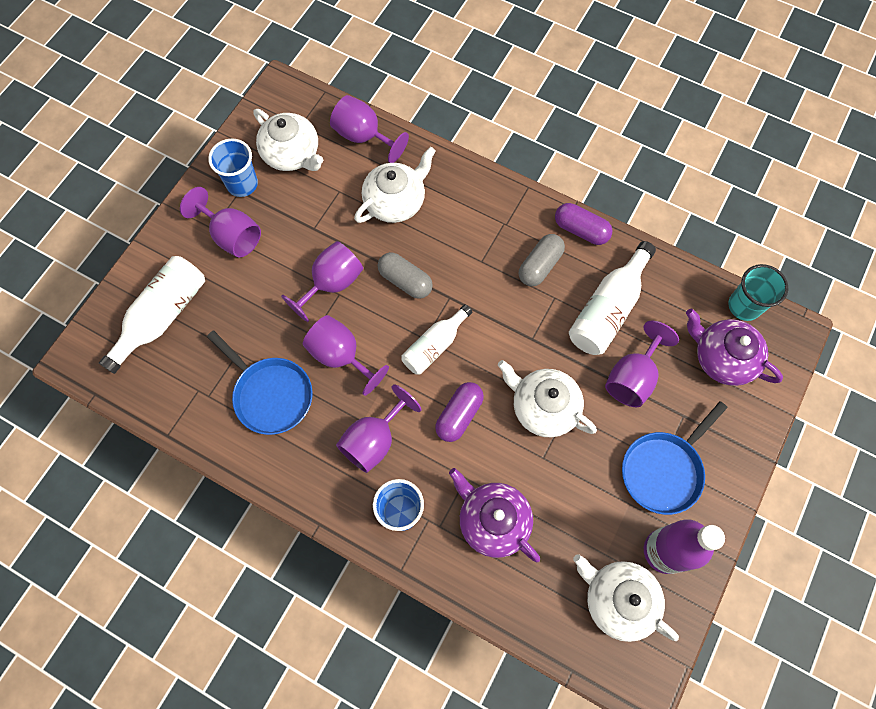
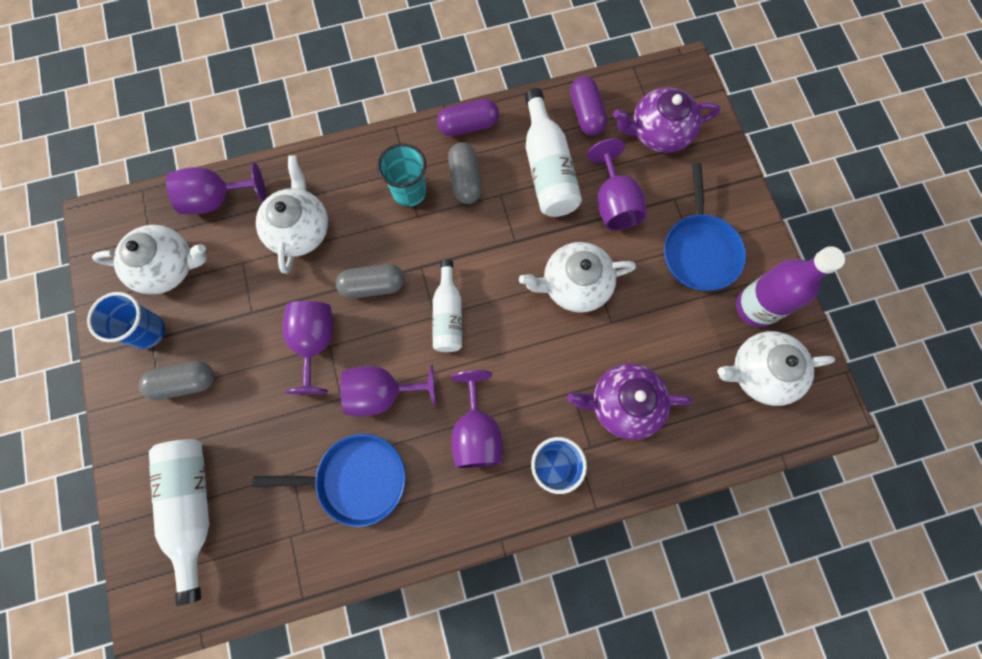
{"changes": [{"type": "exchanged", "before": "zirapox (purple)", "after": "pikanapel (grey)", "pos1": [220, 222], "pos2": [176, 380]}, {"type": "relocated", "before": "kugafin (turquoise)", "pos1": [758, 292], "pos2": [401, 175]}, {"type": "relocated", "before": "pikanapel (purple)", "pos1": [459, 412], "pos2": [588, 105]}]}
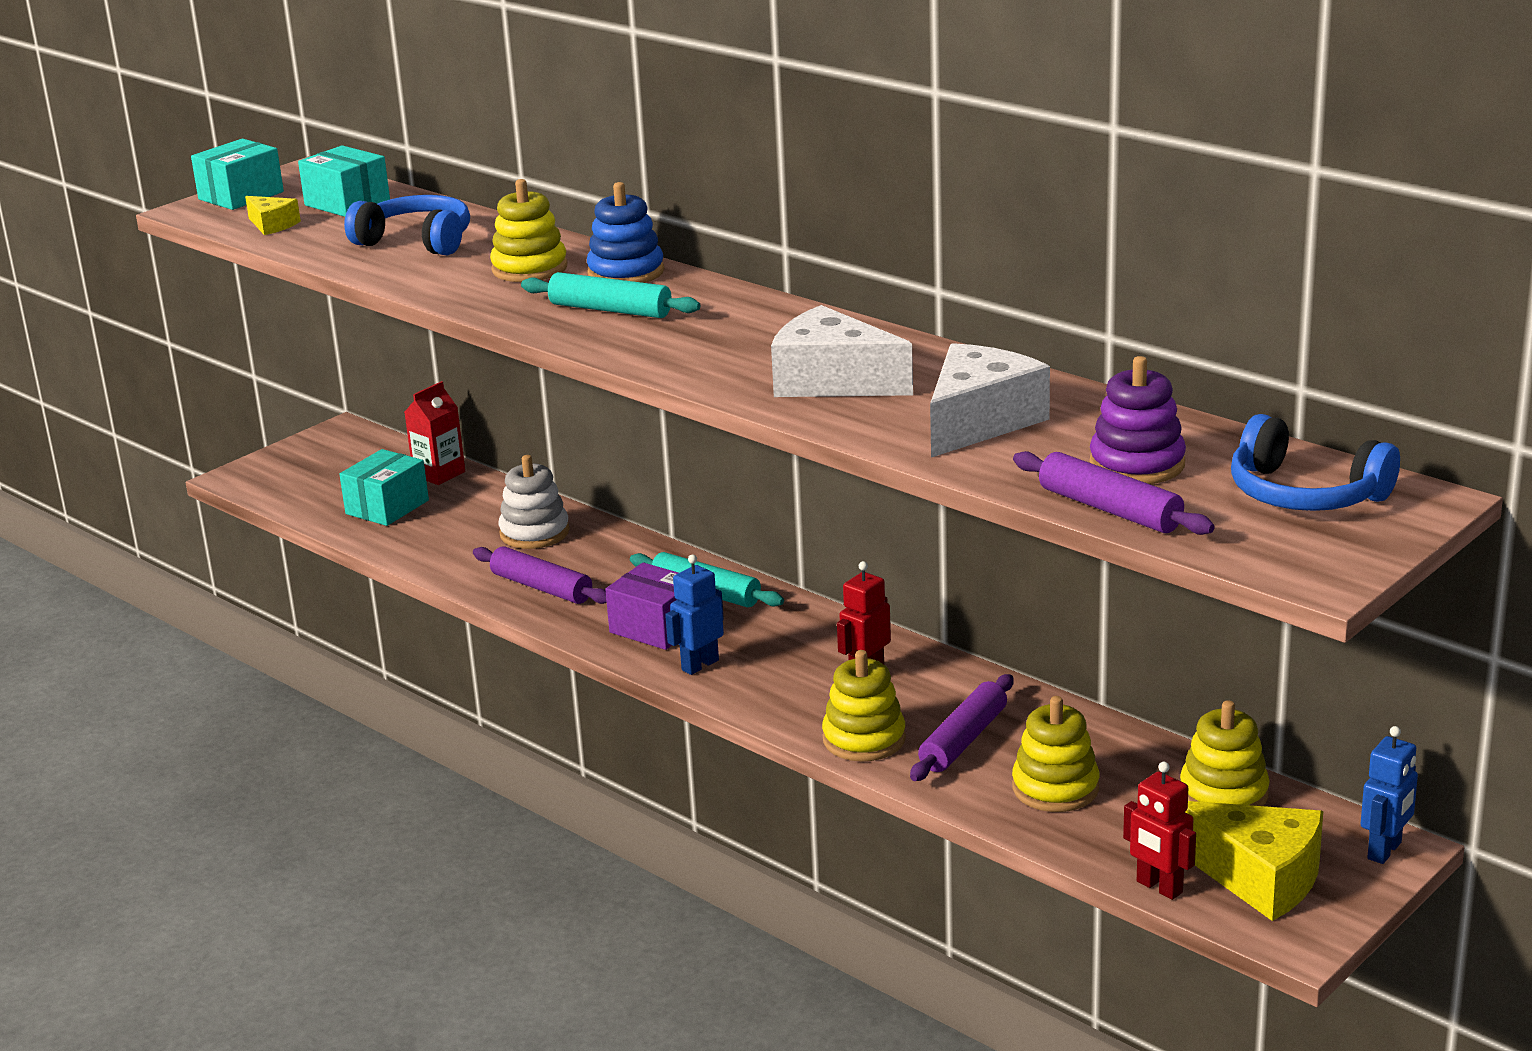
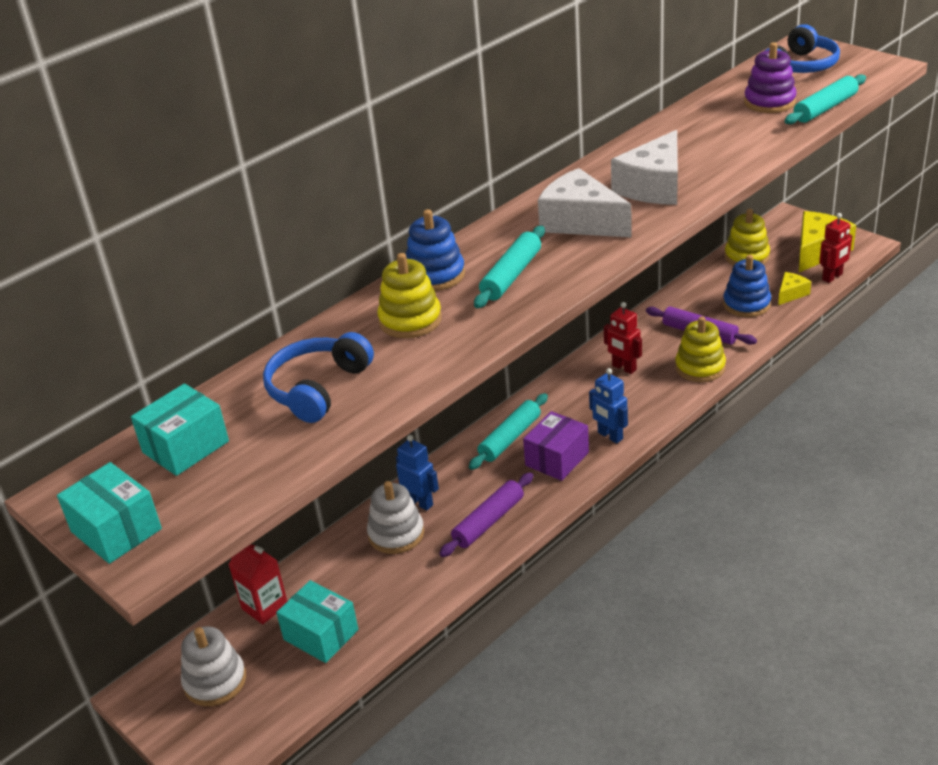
{"changes": [{"type": "appeared", "after": "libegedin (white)", "pos2": [213, 666]}, {"type": "relocated", "before": "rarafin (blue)", "pos1": [1389, 795], "pos2": [417, 473]}, {"type": "relocated", "before": "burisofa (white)", "pos1": [990, 400], "pos2": [585, 202]}, {"type": "colour", "before": "libegedin (yellow)", "after": "libegedin (blue)", "pos1": [1055, 754], "pos2": [747, 286]}, {"type": "relocated", "before": "burisofa (yellow)", "pos1": [273, 215], "pos2": [794, 288]}, {"type": "colour", "before": "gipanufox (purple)", "after": "gipanufox (turquoise)", "pos1": [1113, 493], "pos2": [825, 99]}]}
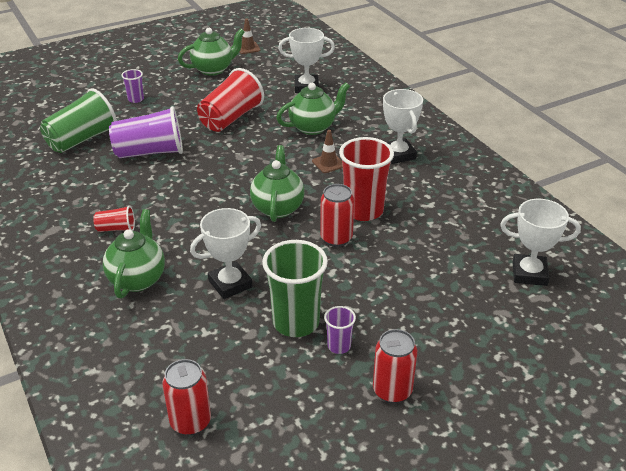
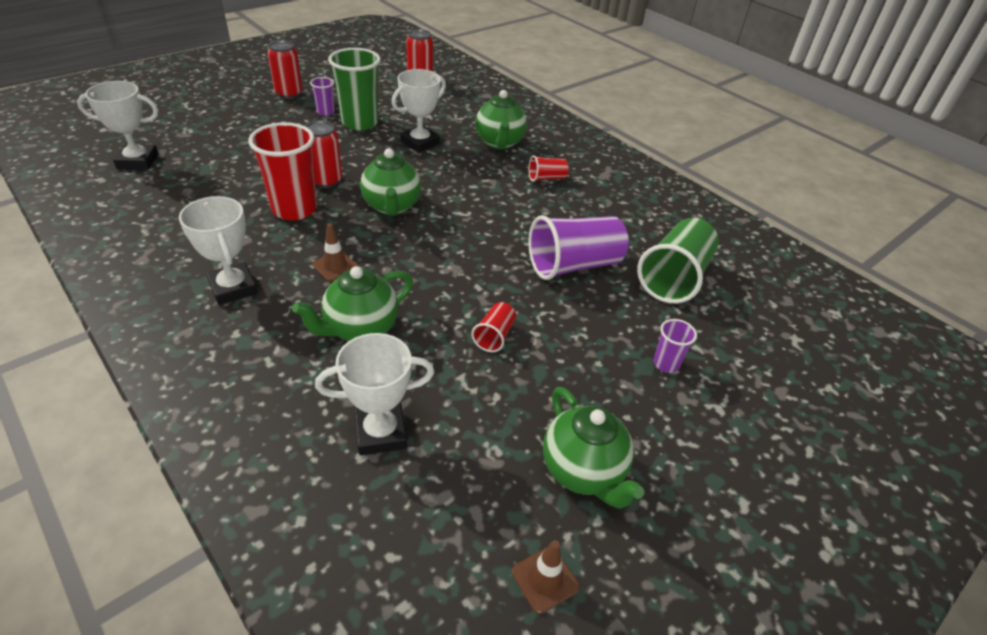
{"changes": [{"type": "size", "before": "kugafin (red)", "pos1": [230, 100], "pos2": [493, 327], "scale": 0.49}, {"type": "spun", "before": "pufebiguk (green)", "pos1": [211, 52], "pos2": [593, 448], "turn": -75}]}
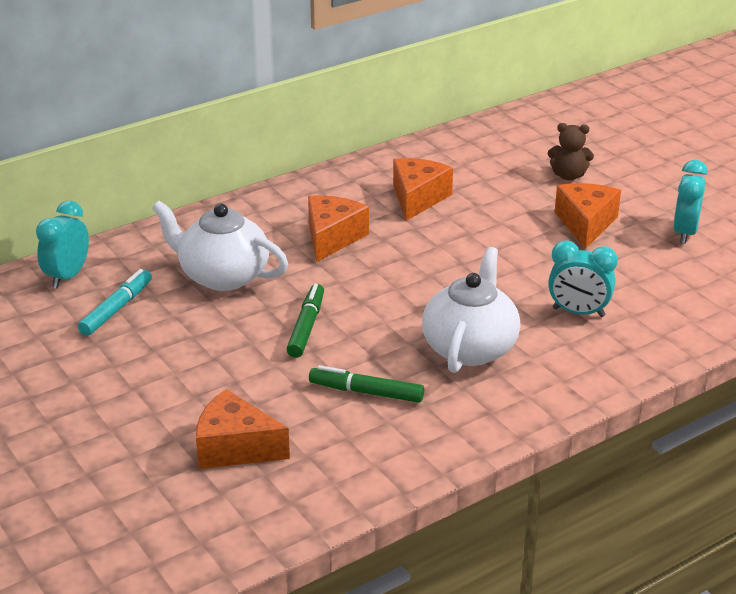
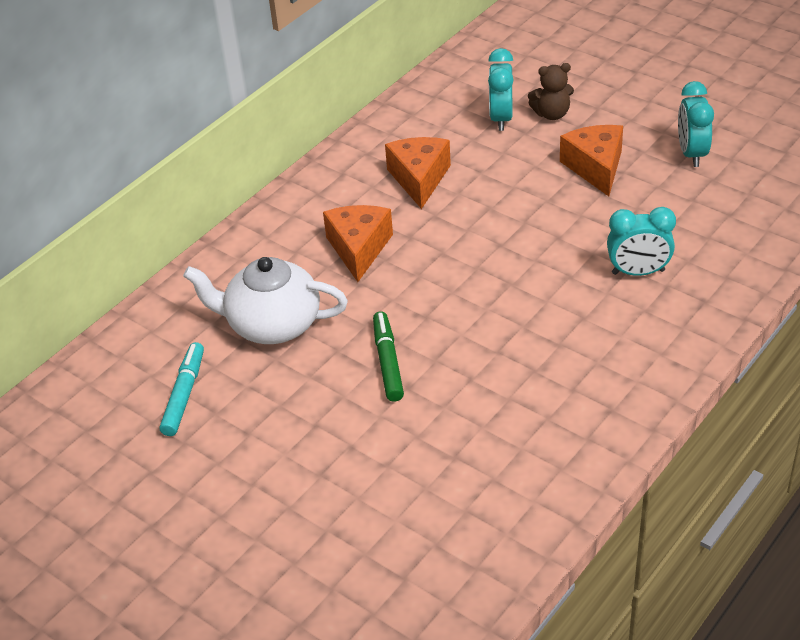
{"changes": [{"type": "relocated", "before": "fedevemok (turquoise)", "pos1": [62, 245], "pos2": [500, 89]}, {"type": "missing", "before": "burisofa (orange)", "pos1": [243, 429]}, {"type": "missing", "before": "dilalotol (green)", "pos1": [366, 384]}, {"type": "missing", "before": "pufebiguk (white)", "pos1": [471, 310]}]}
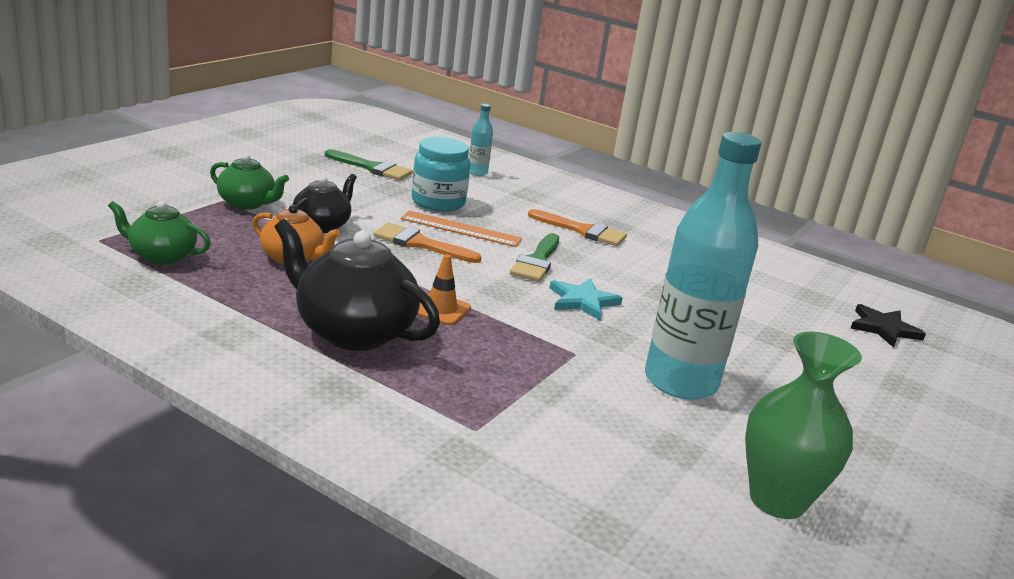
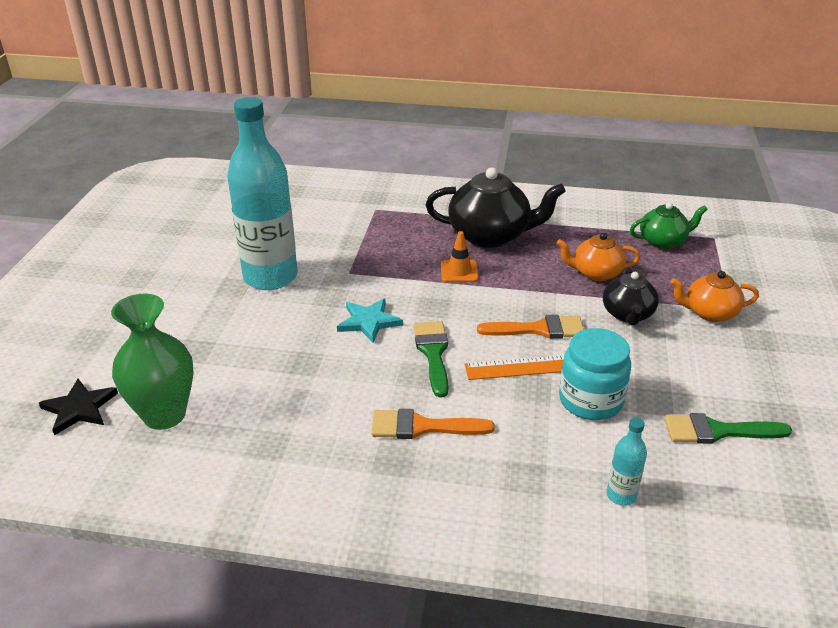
{"changes": [{"type": "relocated", "before": "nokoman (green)", "pos1": [803, 425], "pos2": [152, 362]}, {"type": "colour", "before": "pufebiguk (green)", "after": "pufebiguk (orange)", "pos1": [249, 182], "pos2": [715, 296]}]}
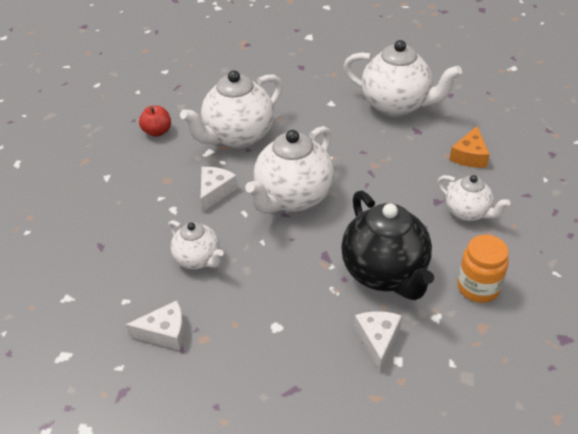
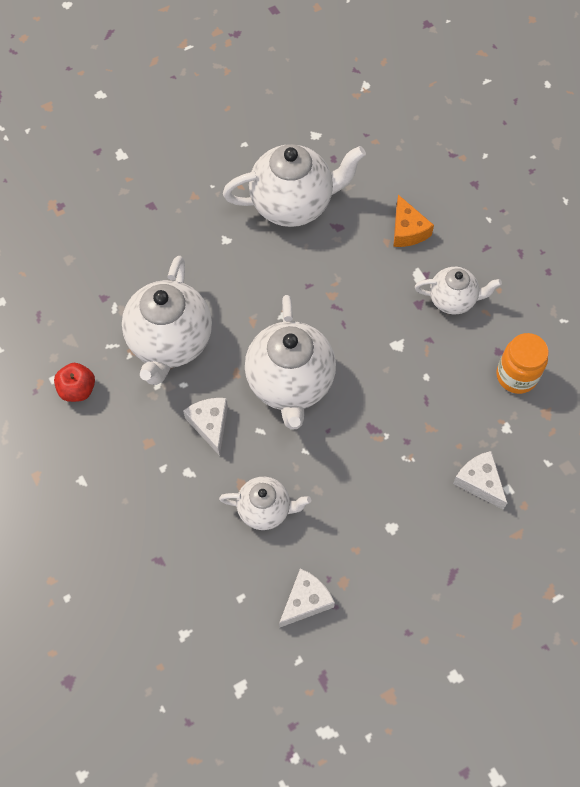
{"changes": [{"type": "missing", "before": "pufebiguk (black)", "pos1": [387, 245]}]}
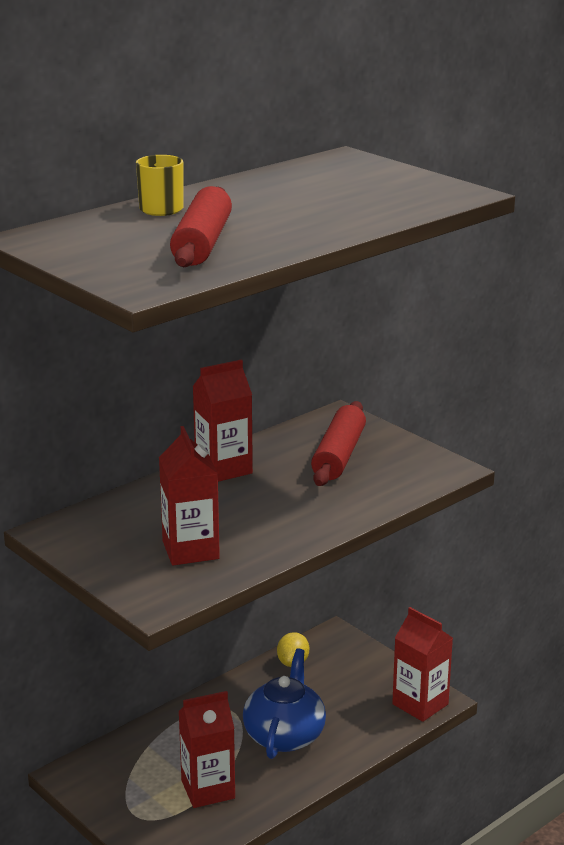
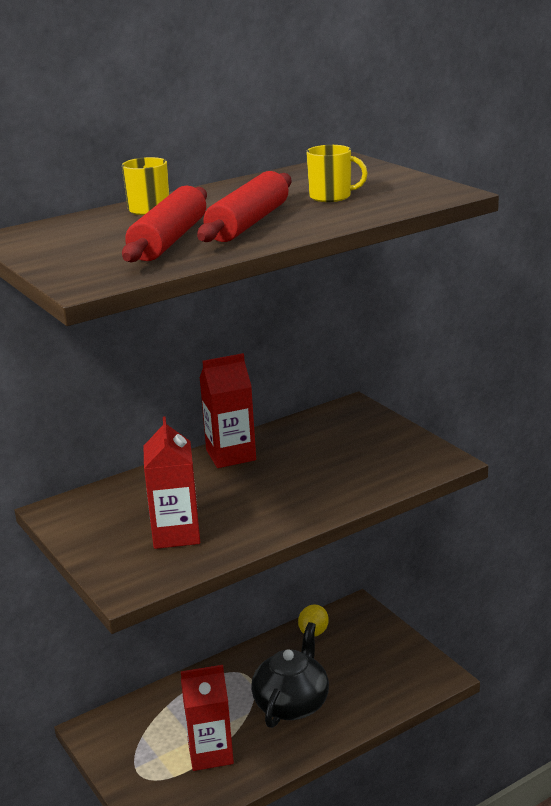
{"changes": [{"type": "relocated", "before": "gipanufox (red)", "pos1": [338, 443], "pos2": [244, 206]}, {"type": "colour", "before": "pufebiguk (blue)", "after": "pufebiguk (black)", "pos1": [284, 703], "pos2": [290, 675]}, {"type": "appeared", "after": "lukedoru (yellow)", "pos2": [337, 173]}, {"type": "missing", "before": "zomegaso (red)", "pos1": [422, 664]}]}
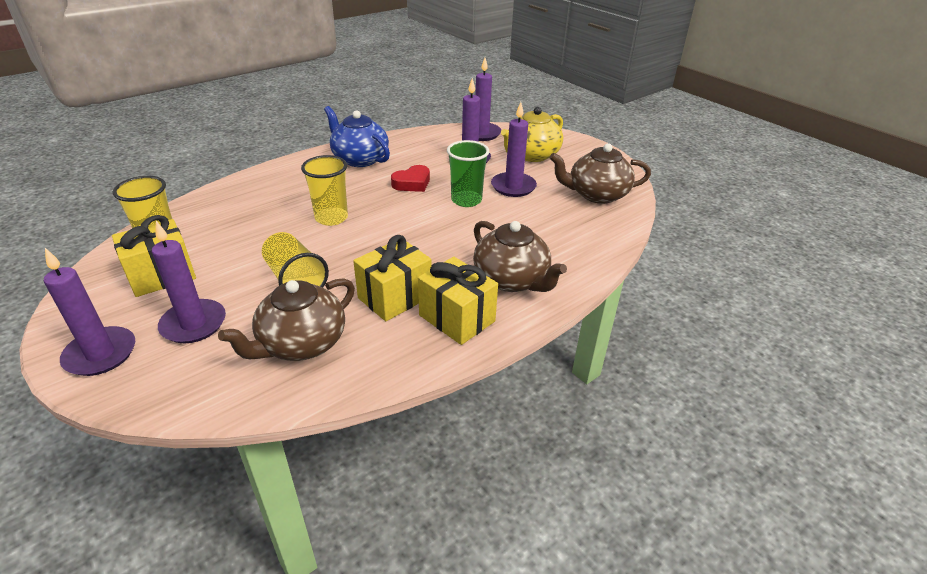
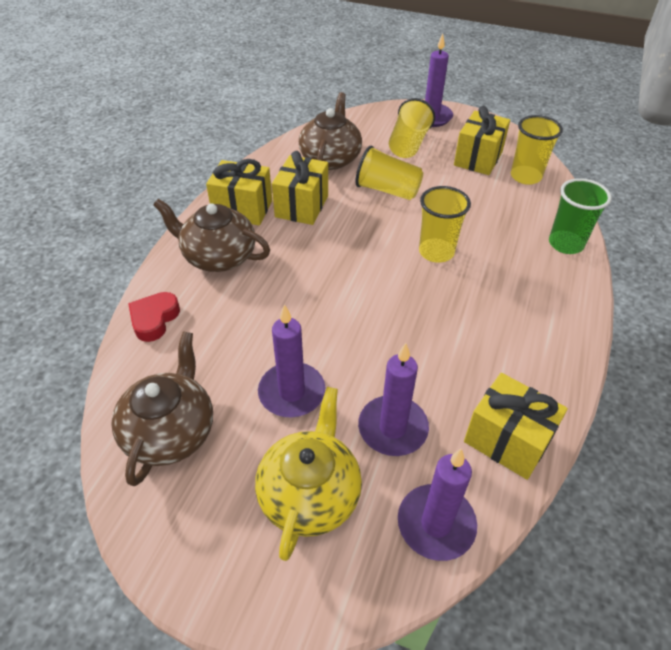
{"changes": [{"type": "spun", "before": "pufebiguk (brown)", "pos1": [600, 173], "pos2": [162, 409], "turn": -45}, {"type": "relocated", "before": "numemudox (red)", "pos1": [410, 178], "pos2": [154, 317]}, {"type": "exchanged", "before": "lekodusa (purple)", "after": "kugafin (yellow)", "pos1": [189, 282], "pos2": [412, 128]}, {"type": "appeared", "after": "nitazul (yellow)", "pos2": [516, 426]}, {"type": "relocated", "before": "kugafin (green)", "pos1": [468, 173], "pos2": [580, 216]}, {"type": "missing", "before": "pufebiguk (blue)", "pos1": [357, 136]}]}
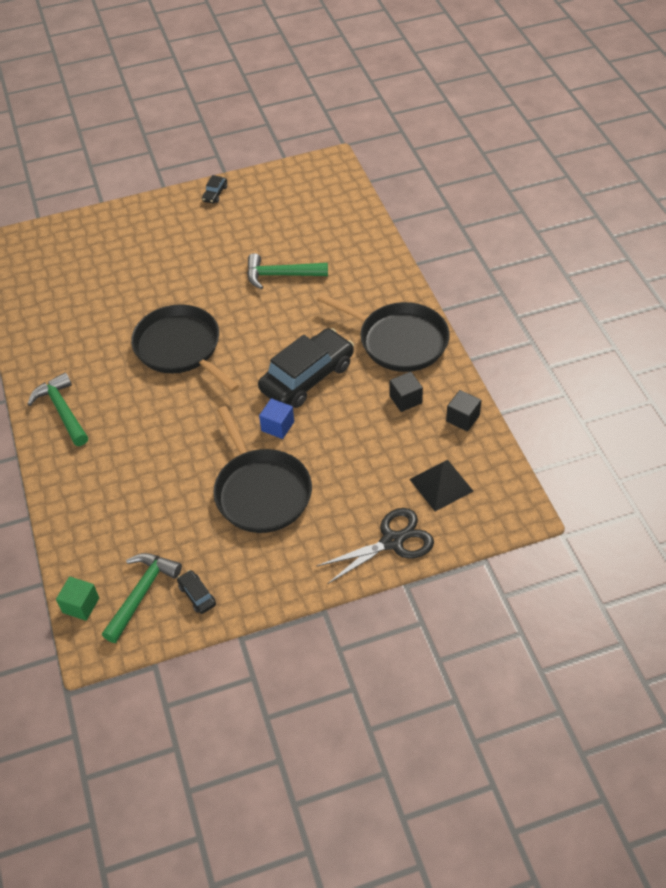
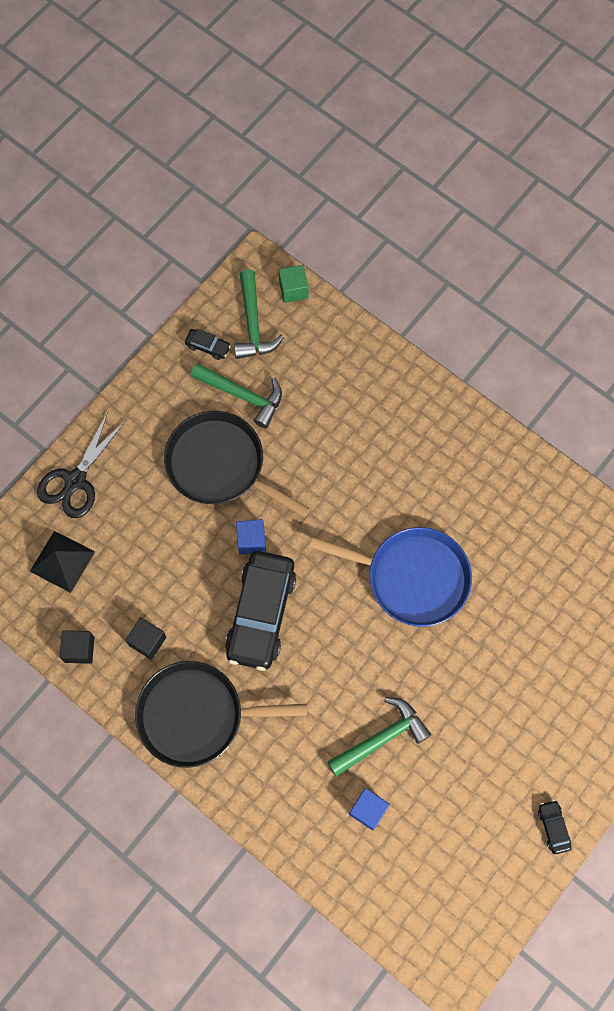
{"changes": [{"type": "relocated", "before": "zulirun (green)", "pos1": [58, 409], "pos2": [236, 395]}, {"type": "colour", "before": "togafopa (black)", "after": "togafopa (blue)", "pos1": [185, 348], "pos2": [390, 577]}, {"type": "appeared", "after": "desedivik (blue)", "pos2": [369, 809]}]}
